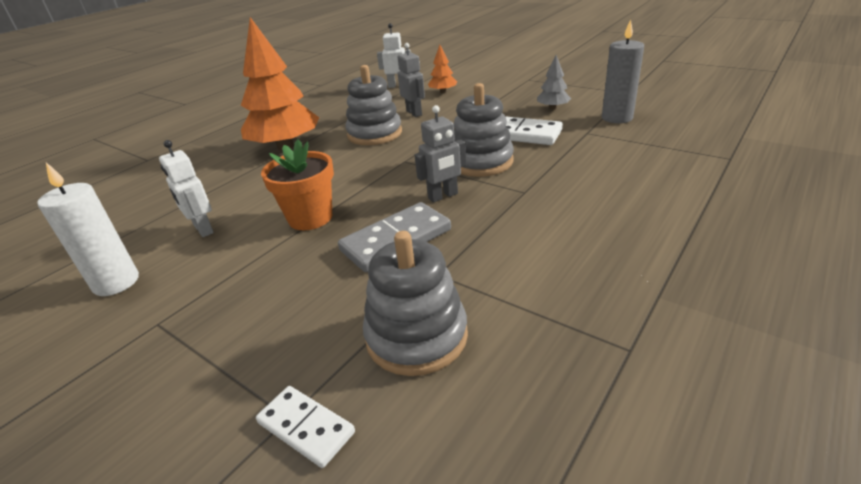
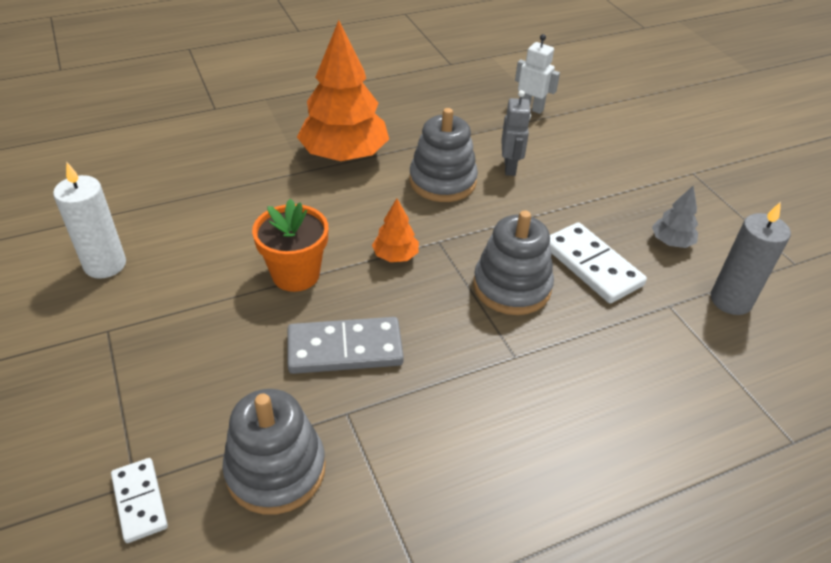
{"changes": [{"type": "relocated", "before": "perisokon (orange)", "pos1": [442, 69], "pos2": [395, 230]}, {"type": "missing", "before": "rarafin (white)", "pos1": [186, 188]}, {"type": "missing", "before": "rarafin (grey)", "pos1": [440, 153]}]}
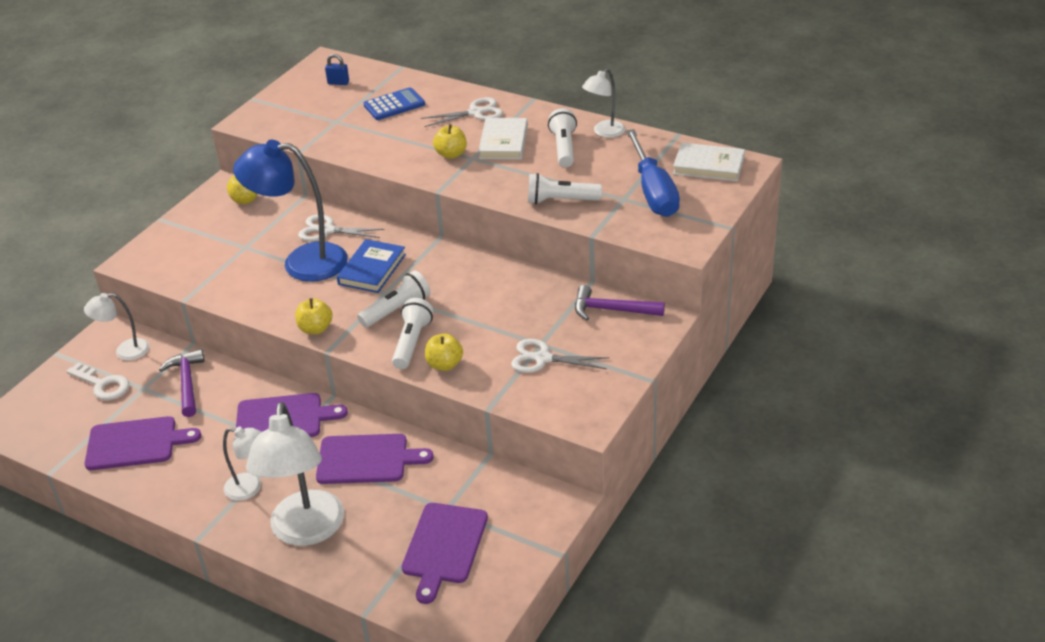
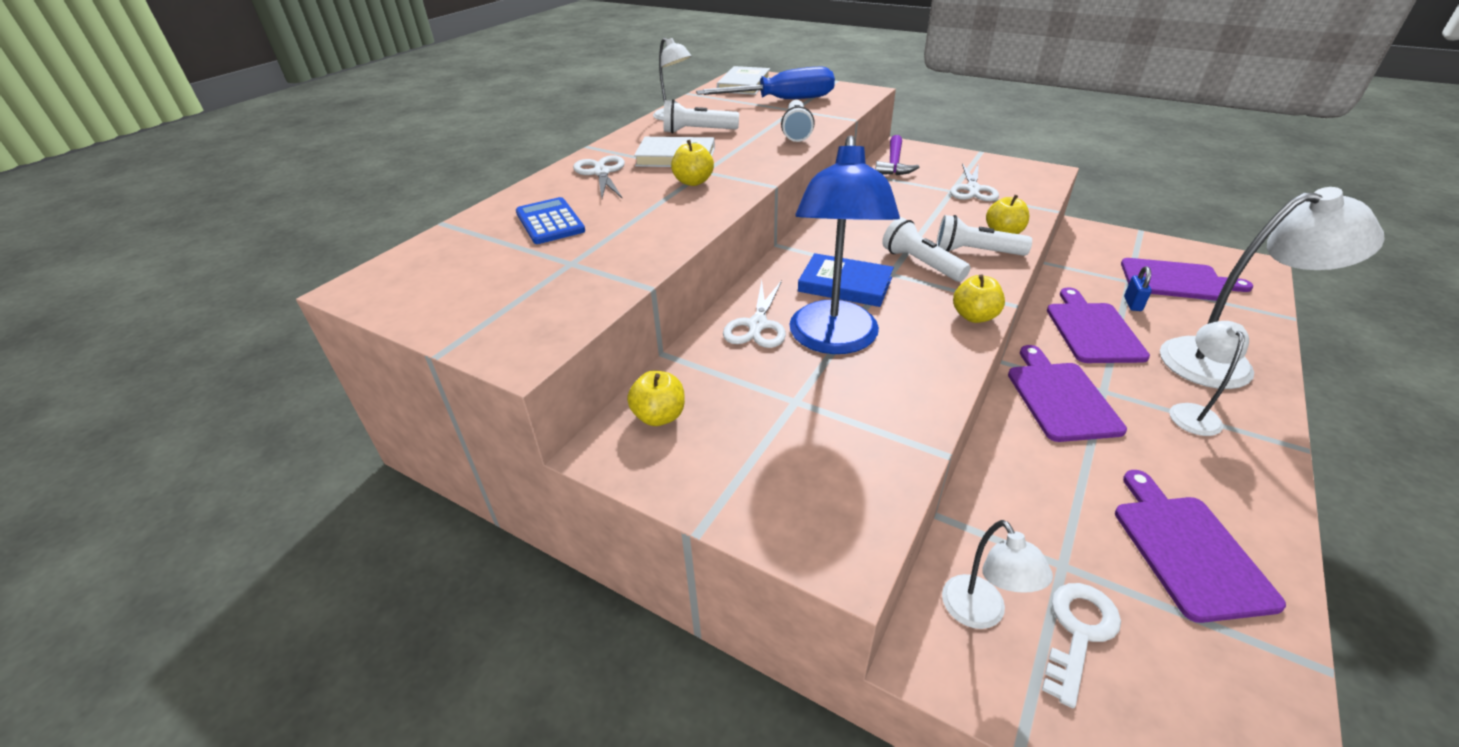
{"changes": [{"type": "relocated", "before": "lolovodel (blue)", "pos1": [337, 69], "pos2": [1138, 288]}, {"type": "missing", "before": "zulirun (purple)", "pos1": [182, 383]}]}
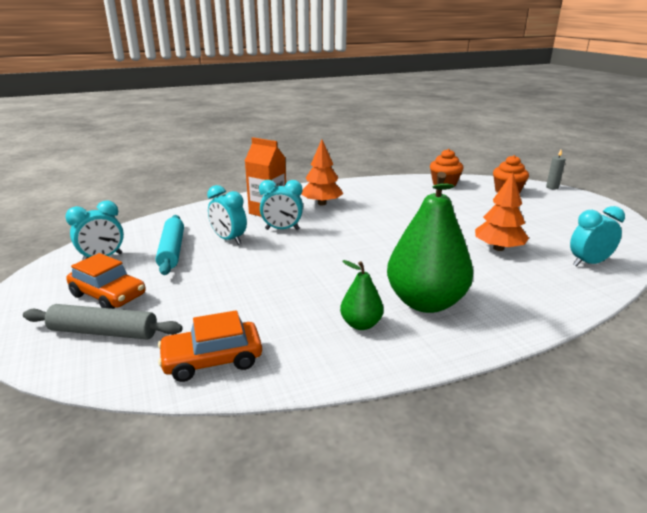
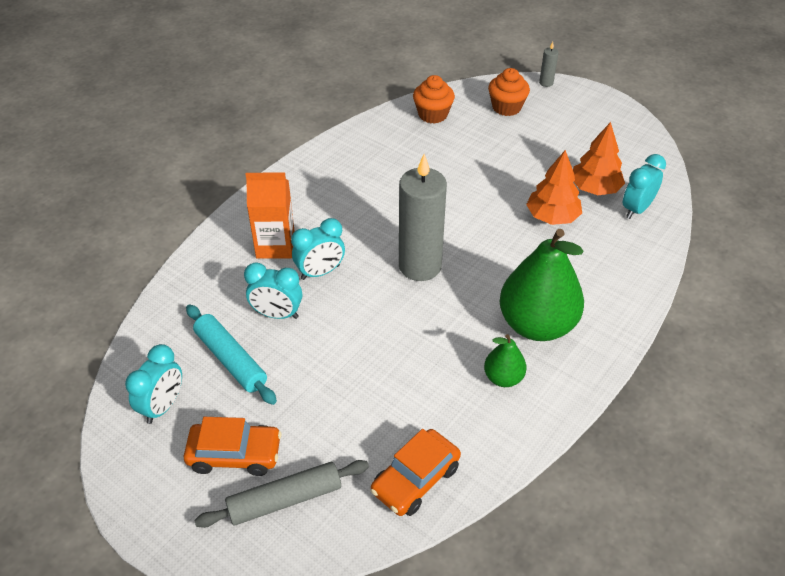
{"changes": [{"type": "appeared", "after": "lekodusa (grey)", "pos2": [423, 217]}, {"type": "relocated", "before": "perisokon (orange)", "pos1": [322, 172], "pos2": [599, 158]}]}
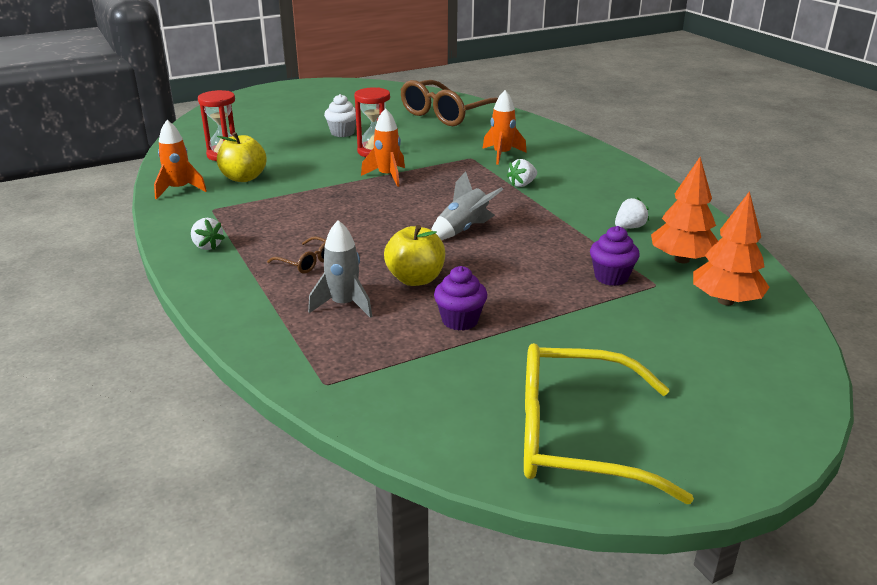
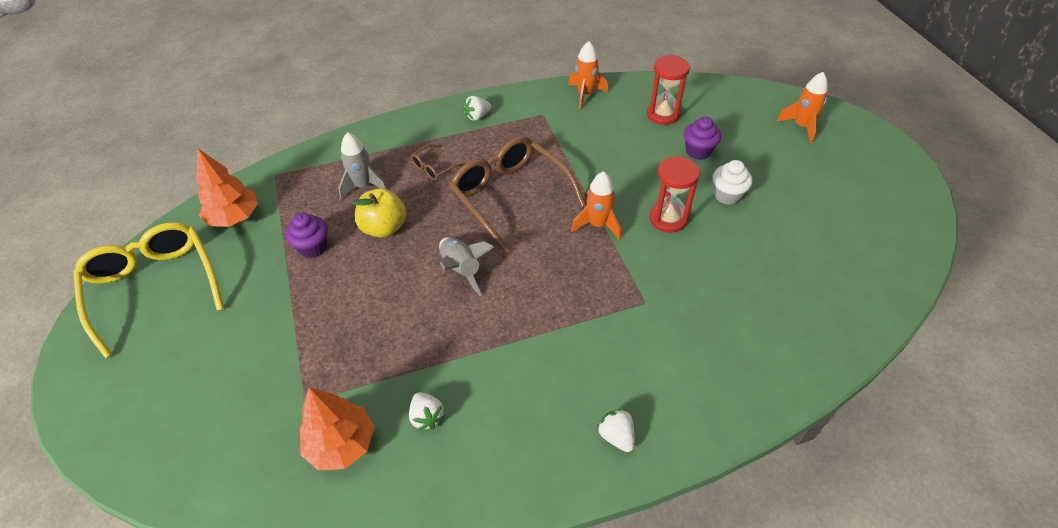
{"changes": [{"type": "spun", "before": "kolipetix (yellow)", "pos1": [609, 423], "pos2": [148, 290], "turn": -45}, {"type": "relocated", "before": "perisokon (orange)", "pos1": [731, 248], "pos2": [227, 188]}, {"type": "relocated", "before": "kolipetix (brown)", "pos1": [449, 103], "pos2": [517, 195]}, {"type": "relocated", "before": "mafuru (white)", "pos1": [522, 173], "pos2": [616, 430]}, {"type": "relocated", "before": "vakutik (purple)", "pos1": [615, 256], "pos2": [702, 138]}, {"type": "relocated", "before": "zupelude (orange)", "pos1": [504, 127], "pos2": [802, 107]}, {"type": "missing", "before": "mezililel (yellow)", "pos1": [242, 157]}]}
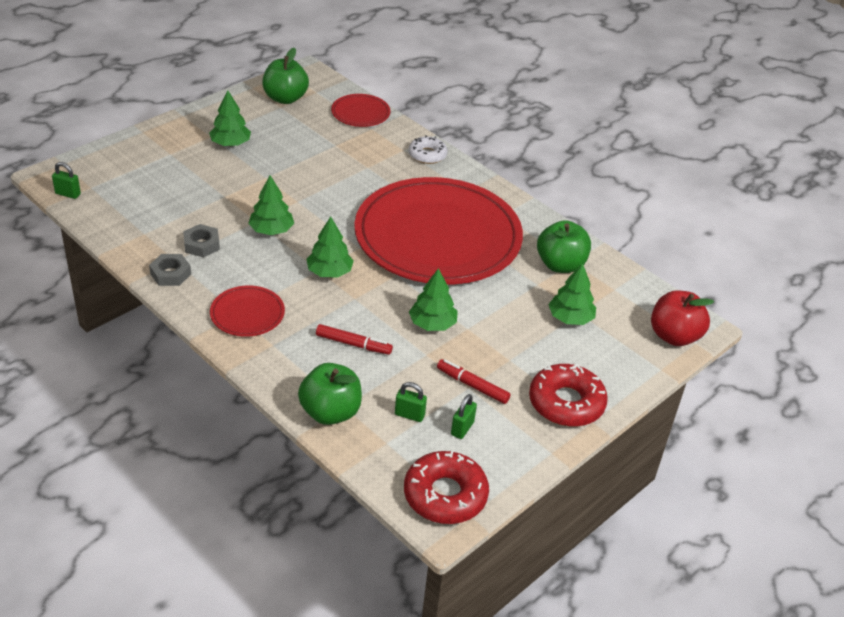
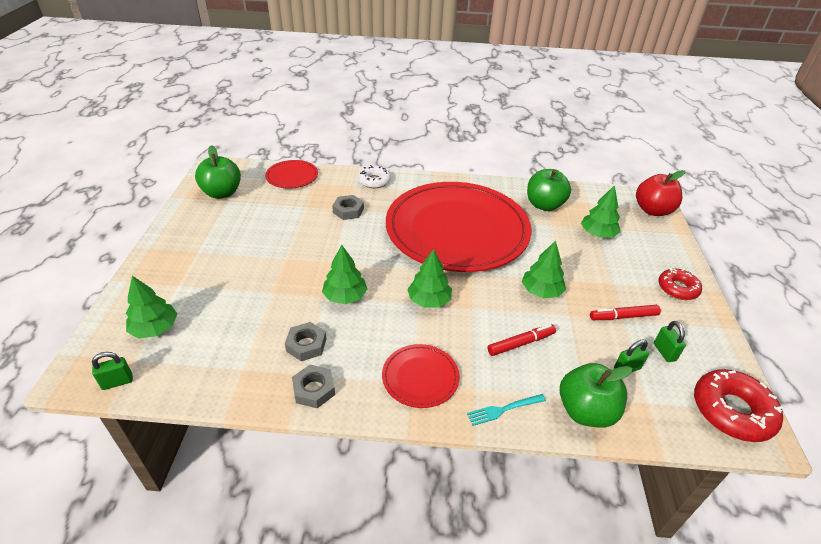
{"changes": [{"type": "relocated", "before": "perisokon (green)", "pos1": [230, 118], "pos2": [151, 307]}, {"type": "appeared", "after": "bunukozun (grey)", "pos2": [348, 207]}, {"type": "appeared", "after": "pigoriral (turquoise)", "pos2": [506, 410]}, {"type": "size", "before": "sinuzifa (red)", "pos1": [568, 395], "pos2": [680, 284], "scale": 0.64}]}
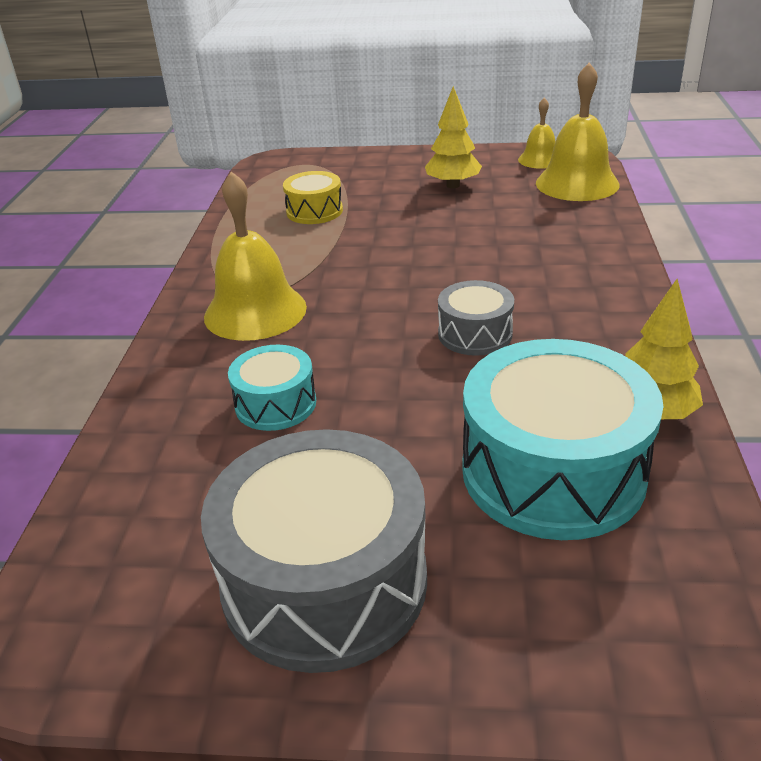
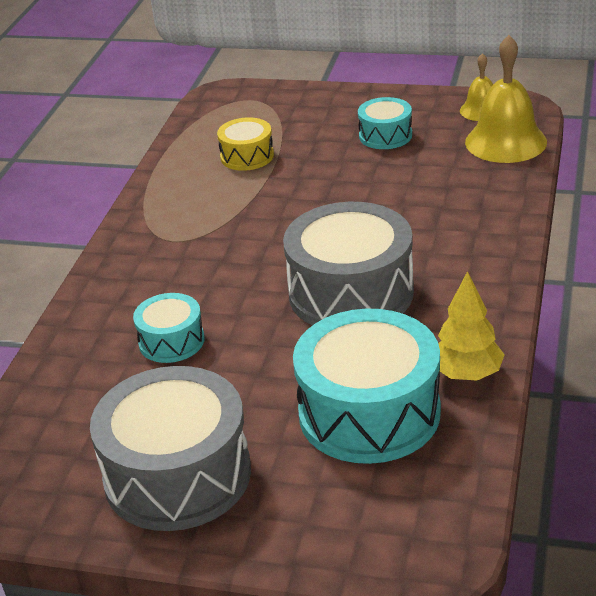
{"changes": [{"type": "size", "before": "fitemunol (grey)", "pos1": [476, 318], "pos2": [348, 264], "scale": 1.96}, {"type": "exchanged", "before": "perisokon (yellow)", "after": "fitemunol (turquoise)", "pos1": [453, 137], "pos2": [385, 123]}, {"type": "missing", "before": "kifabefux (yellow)", "pos1": [255, 256]}]}
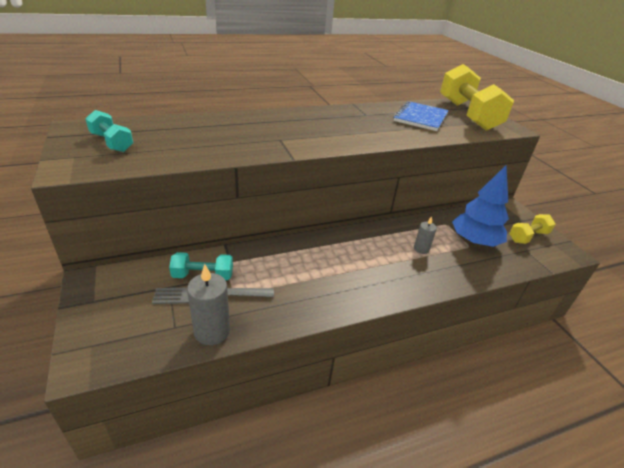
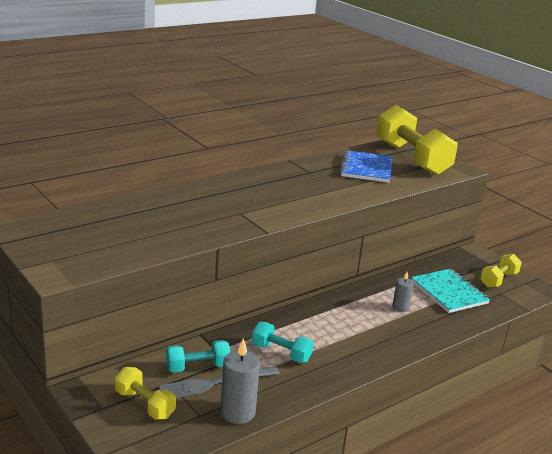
{"changes": [{"type": "appeared", "after": "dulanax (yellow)", "pos2": [145, 393]}, {"type": "relocated", "before": "dulanax (turquoise)", "pos1": [109, 131], "pos2": [283, 342]}, {"type": "exchanged", "before": "perisokon (blue)", "after": "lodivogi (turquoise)", "pos1": [480, 206], "pos2": [450, 291]}]}
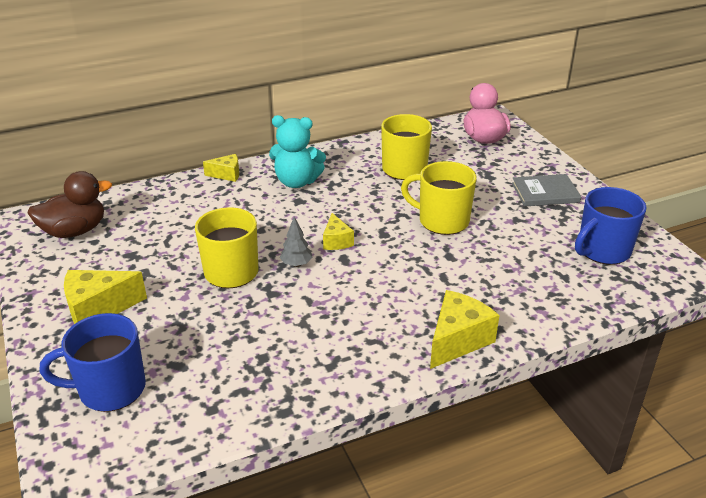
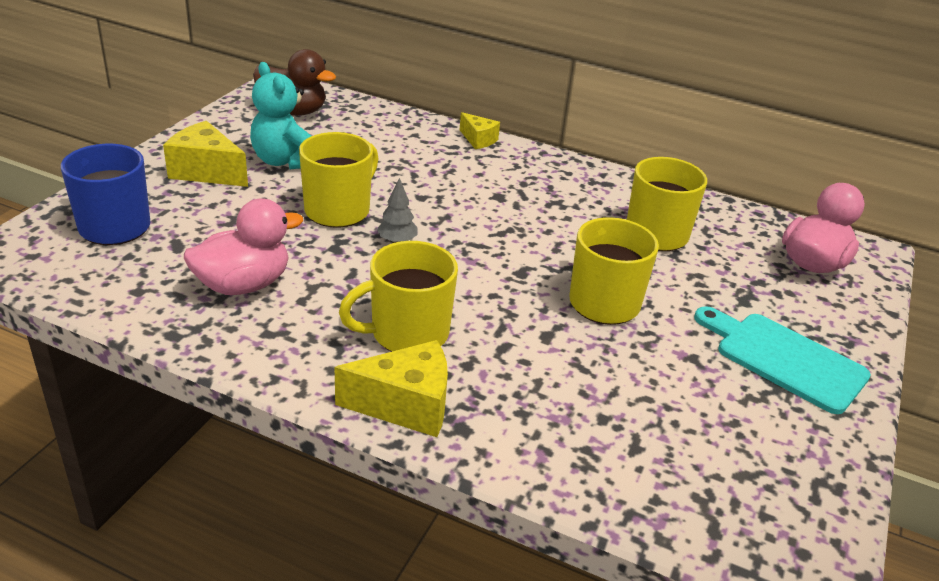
{"changes": [{"type": "appeared", "after": "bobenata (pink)", "pos2": [243, 246]}, {"type": "relocated", "before": "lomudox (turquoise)", "pos1": [297, 151], "pos2": [280, 115]}, {"type": "appeared", "after": "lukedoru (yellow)", "pos2": [398, 296]}, {"type": "exchanged", "before": "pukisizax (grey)", "after": "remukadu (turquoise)", "pos1": [546, 190], "pos2": [782, 360]}, {"type": "missing", "before": "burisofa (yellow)", "pos1": [338, 231]}, {"type": "missing", "before": "lukedoru (blue)", "pos1": [611, 226]}]}
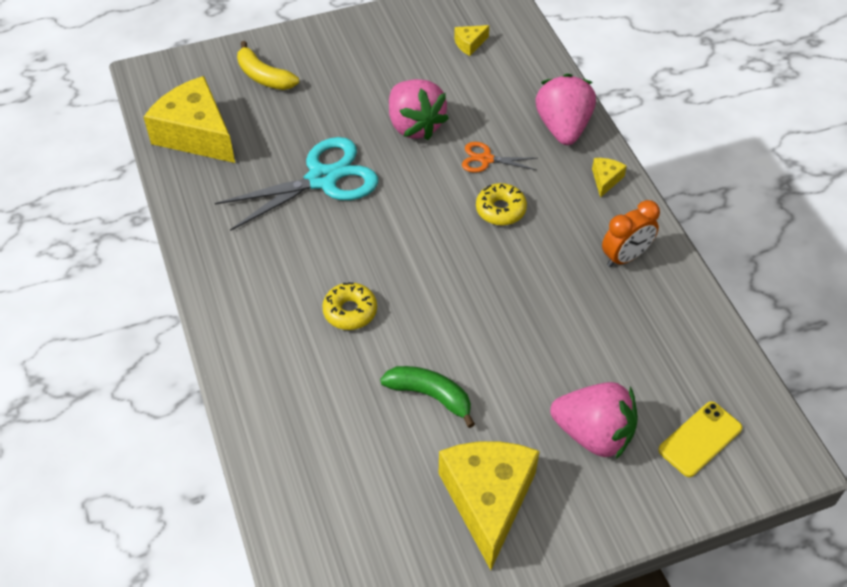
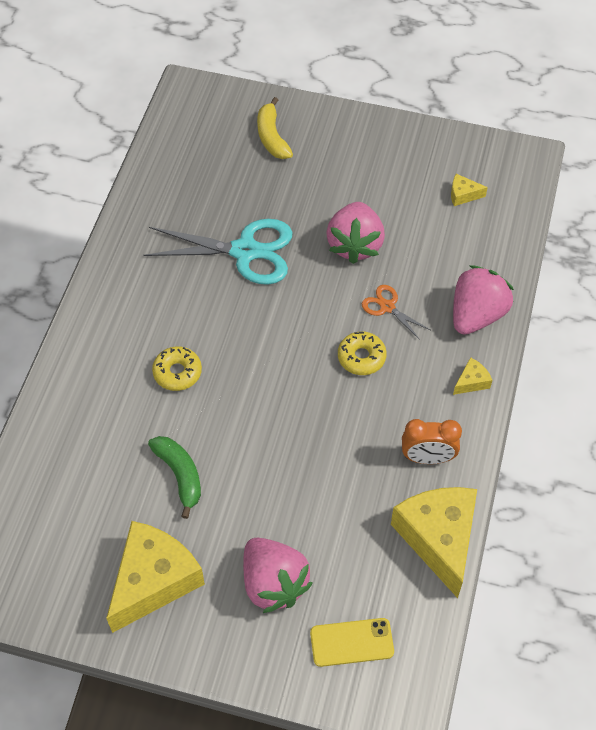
{"changes": [{"type": "relocated", "before": "burisofa (yellow)", "pos1": [189, 119], "pos2": [434, 542]}]}
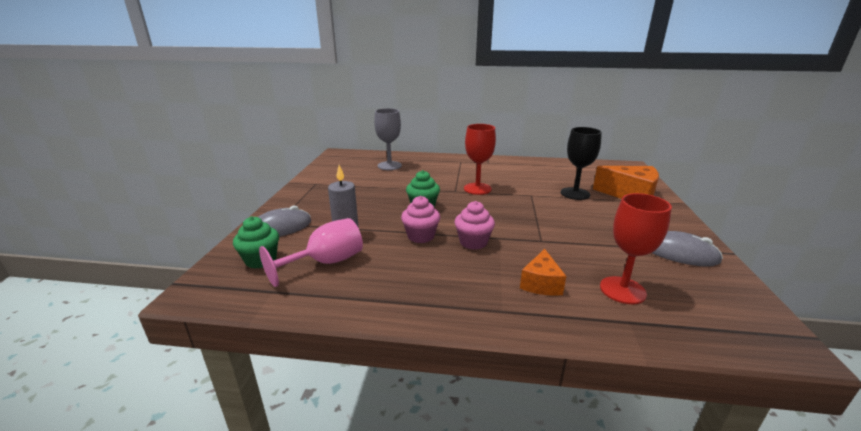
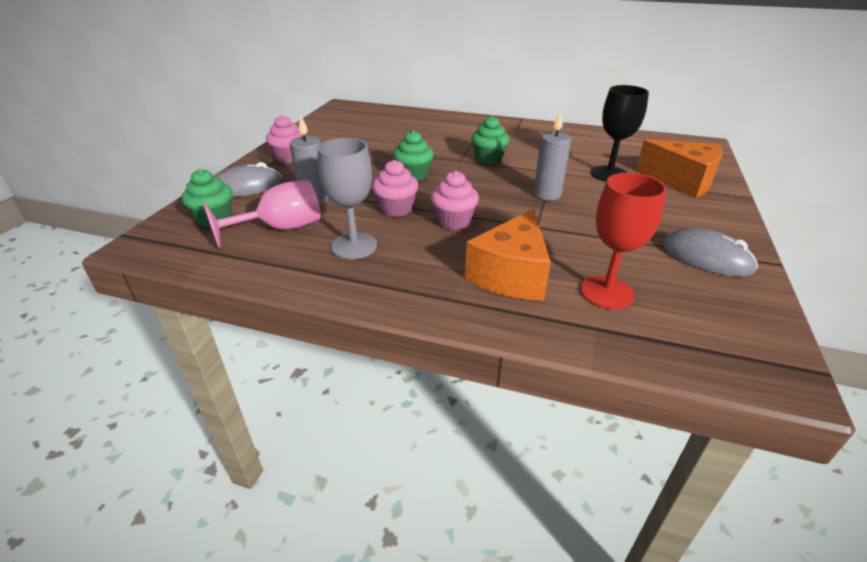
{"changes": [{"type": "appeared", "after": "vakutik (pink)", "pos2": [284, 139]}, {"type": "relocated", "before": "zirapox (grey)", "pos1": [388, 139], "pos2": [347, 198]}, {"type": "size", "before": "burisofa (orange)", "pos1": [543, 272], "pos2": [508, 255], "scale": 1.65}, {"type": "exchanged", "before": "zirapox (red)", "after": "vakutik (green)", "pos1": [480, 159], "pos2": [490, 140]}, {"type": "appeared", "after": "lekodusa (grey)", "pos2": [553, 155]}]}
